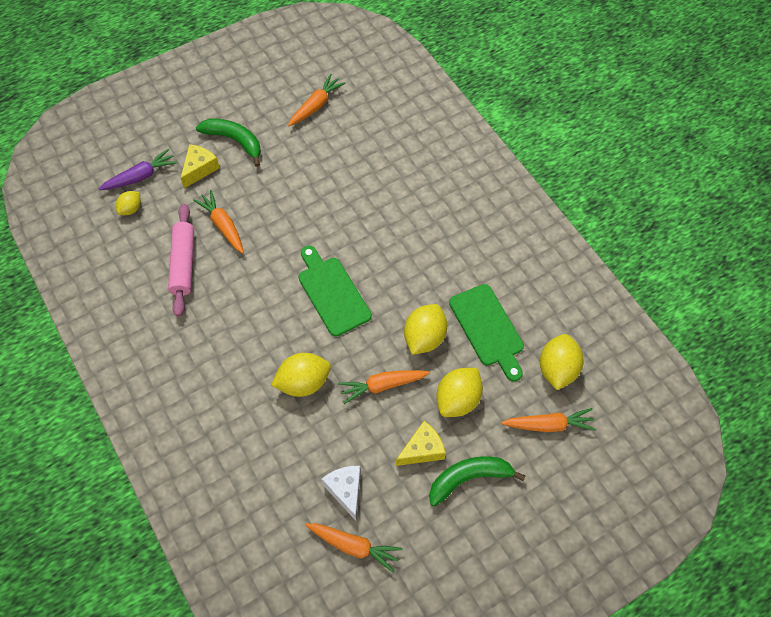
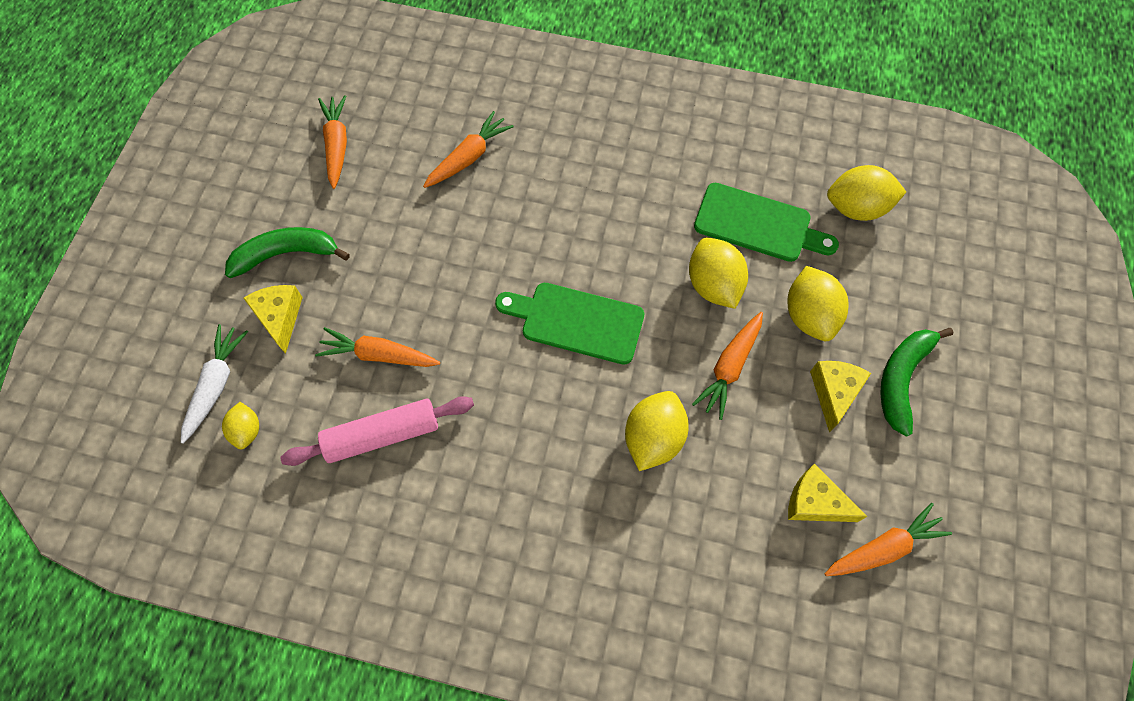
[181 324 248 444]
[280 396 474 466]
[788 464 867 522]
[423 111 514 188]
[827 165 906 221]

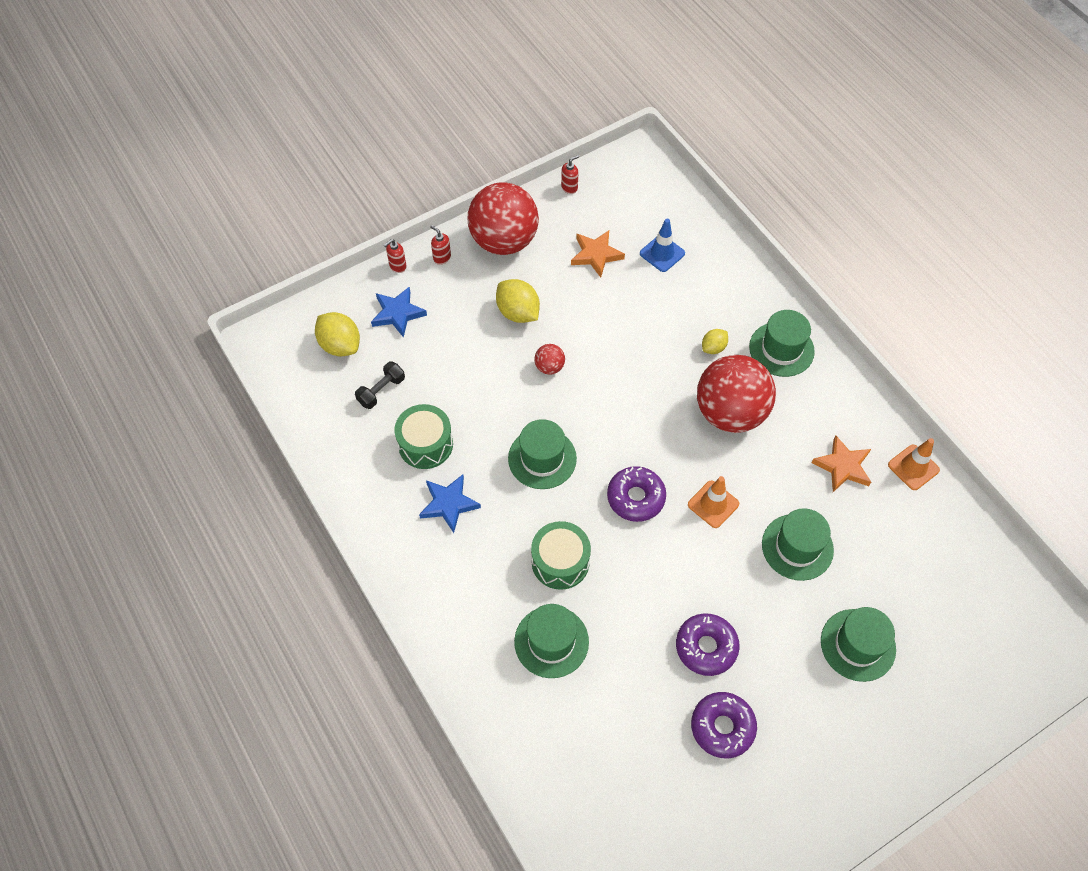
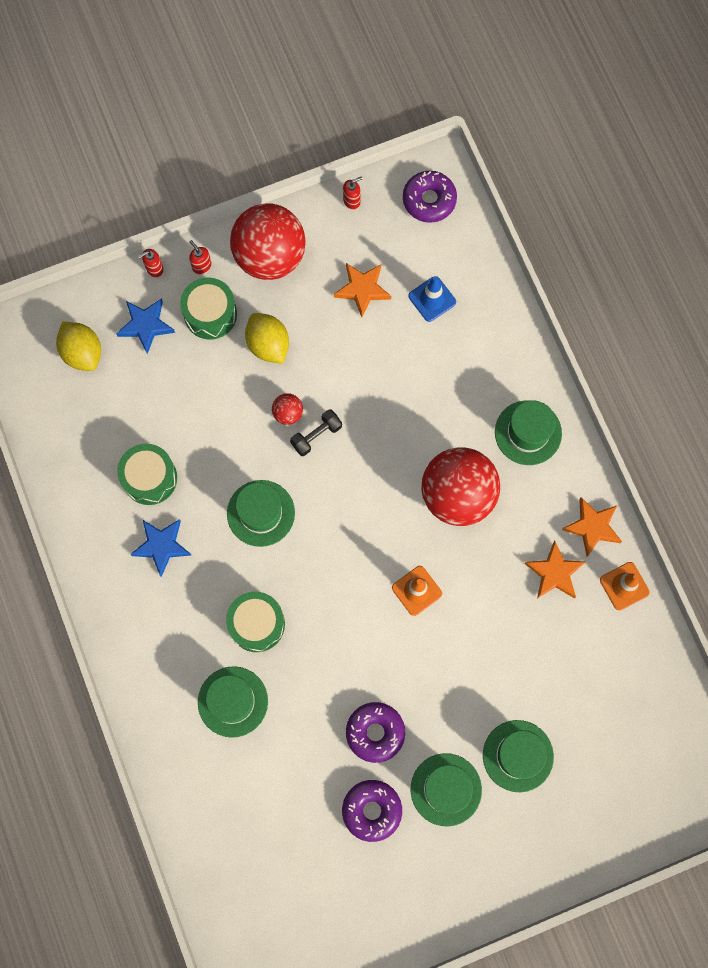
[290 409 342 456]
[403 171 457 223]
[702 329 728 354] (first image)
[411 753 482 826]
[180 278 237 340]
[562 497 622 557]

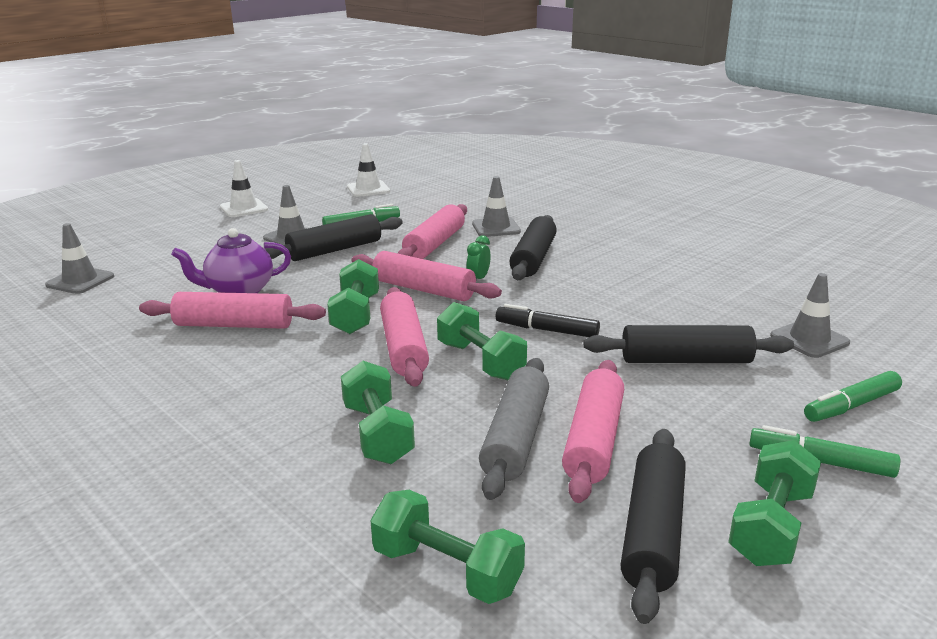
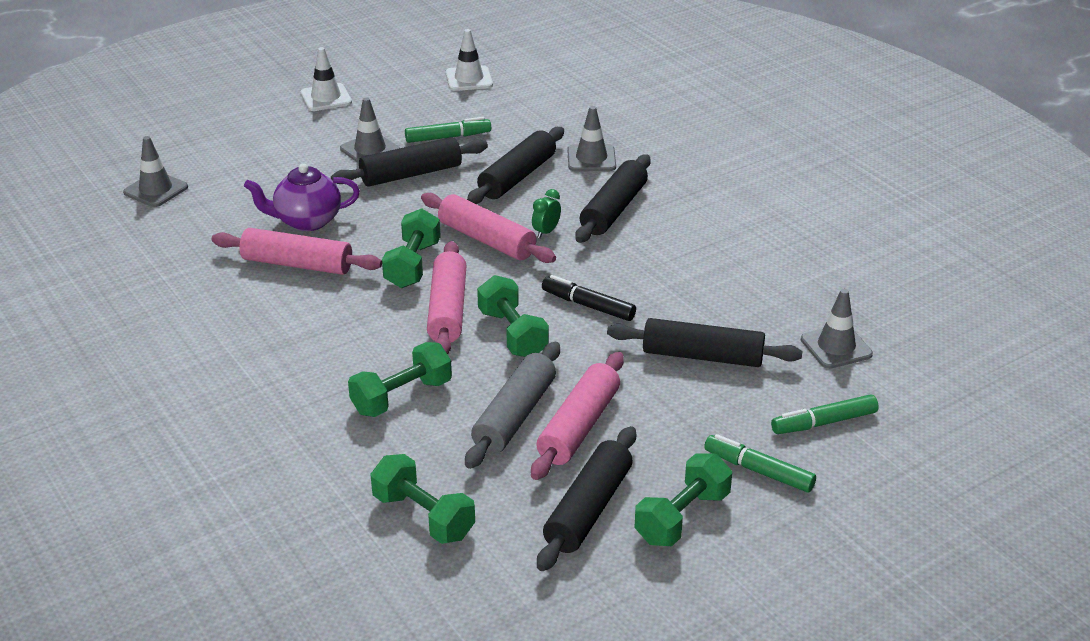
[348 342 452 417]
[467 127 564 204]

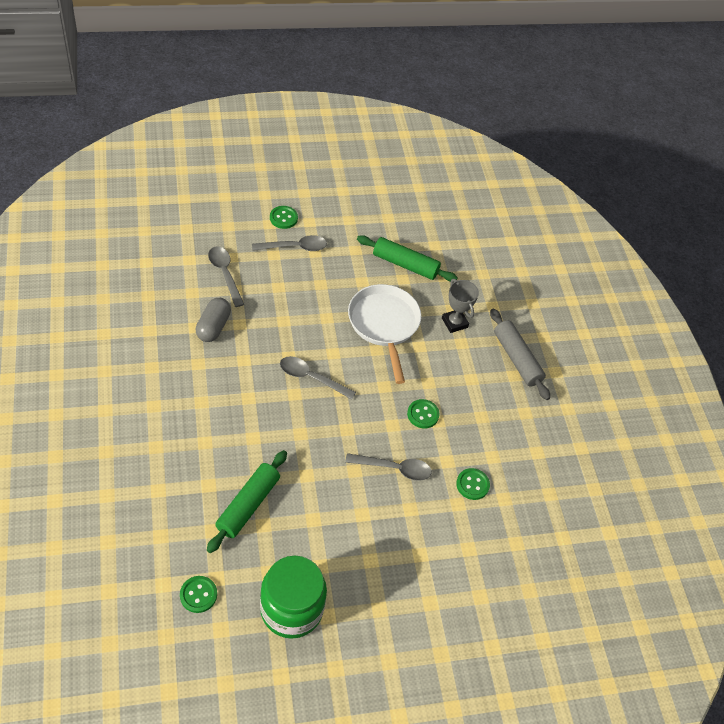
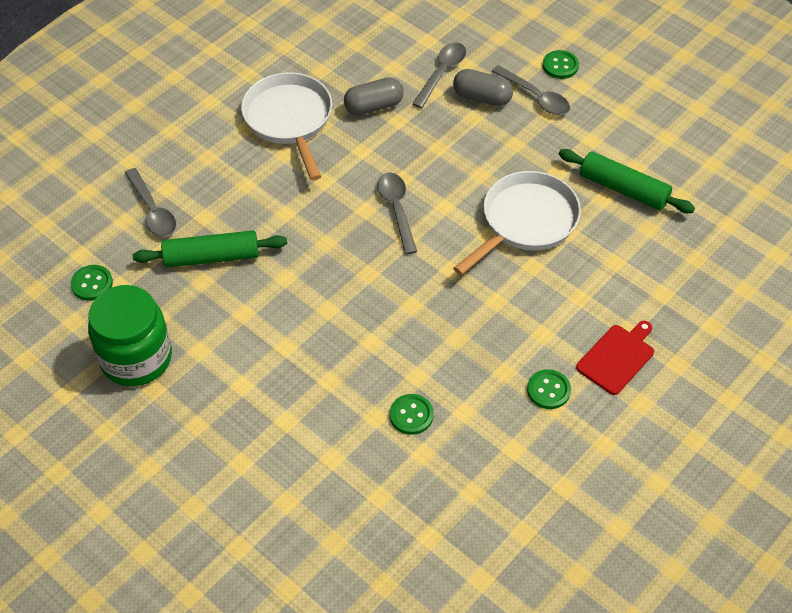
[125 168 176 237]
[559 149 695 213]
[527 369 571 409]
[442 279 479 333] (first image)
[576 321 654 395]
[241 72 332 181]
[453 69 513 106]

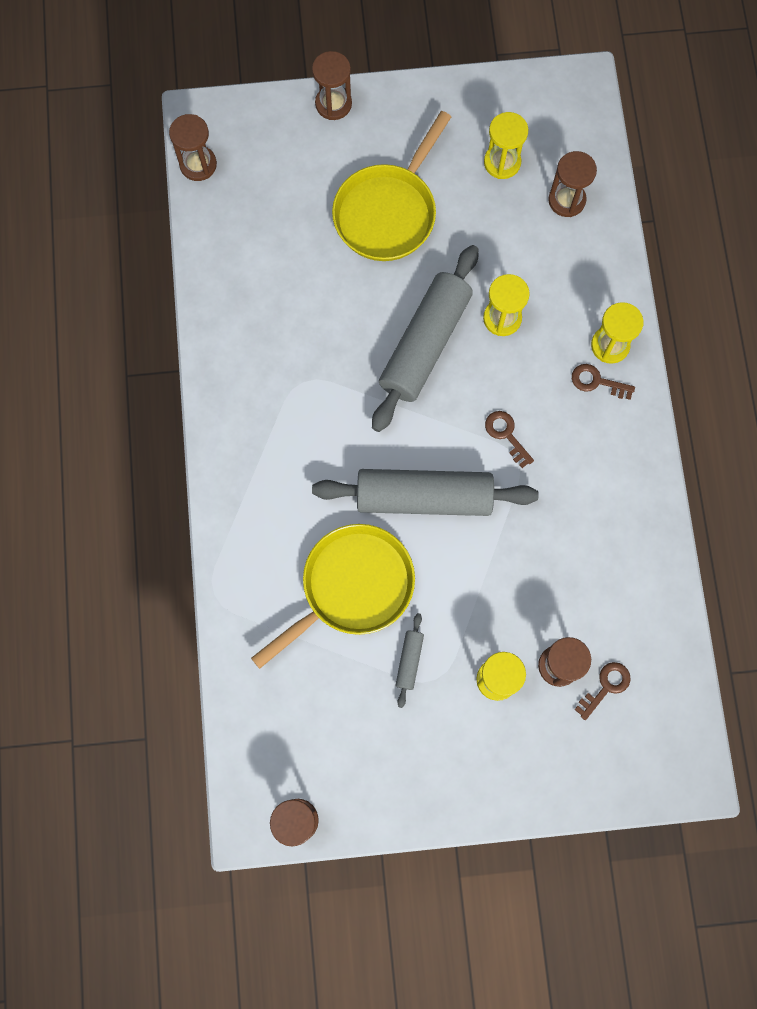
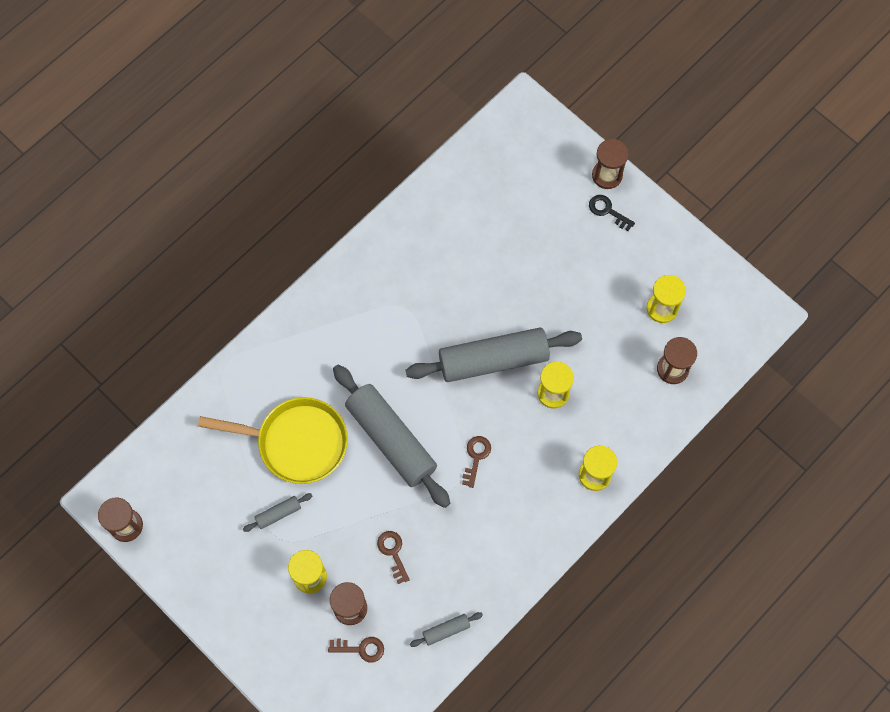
[169 114 217 181] (first image)
[332 111 451 261] (first image)
[377 531 410 584]
[410 612 483 647]
[589 195 635 231]

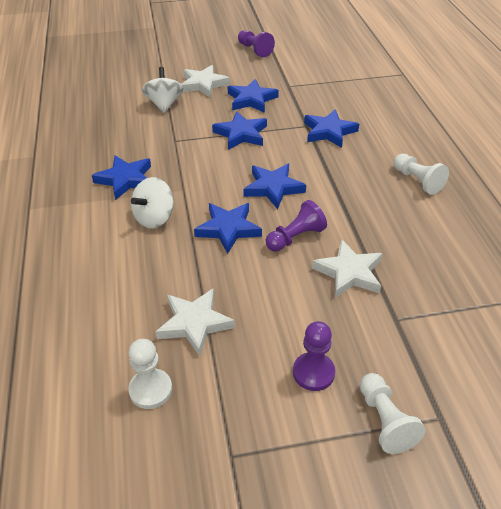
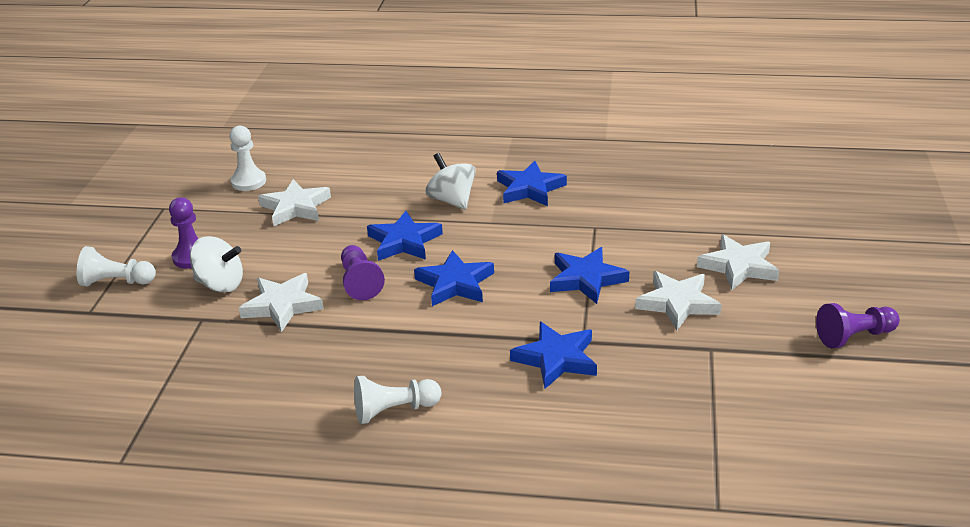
[190 236 243 293]
[635 271 721 330]

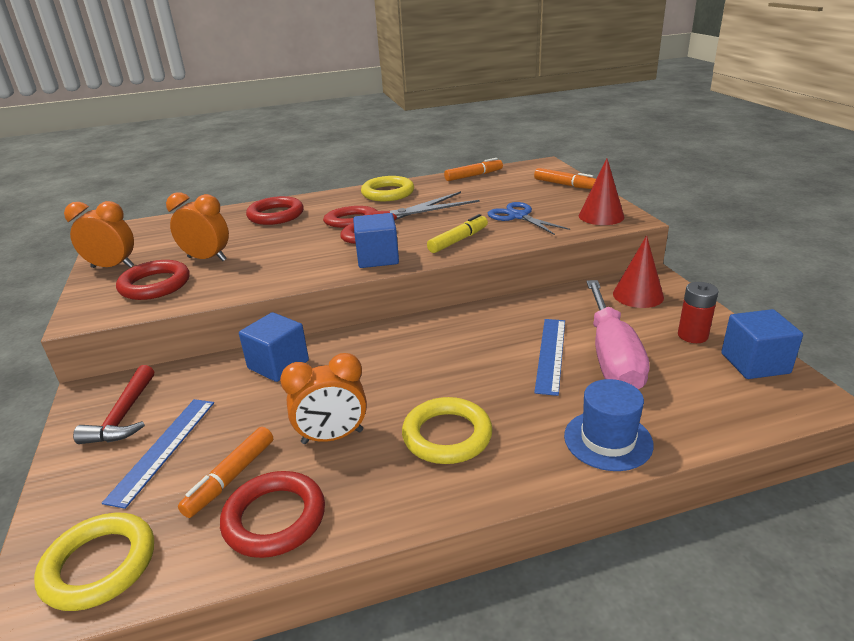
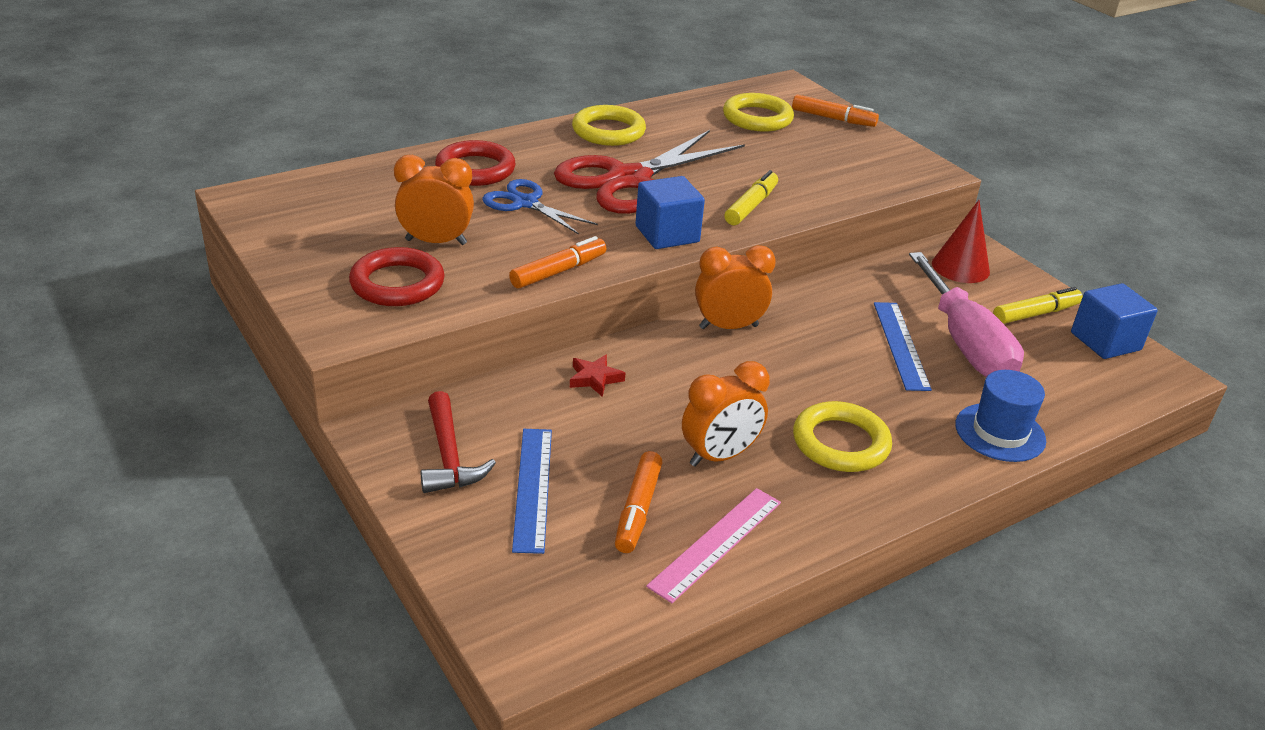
[723 93 794 132]
[695 245 776 329]
[646 488 781 603]
[570 354 625 397]
[509 236 606 289]
[482 179 598 235]
[579 159 624 225] (first image)
[993 287 1083 324]

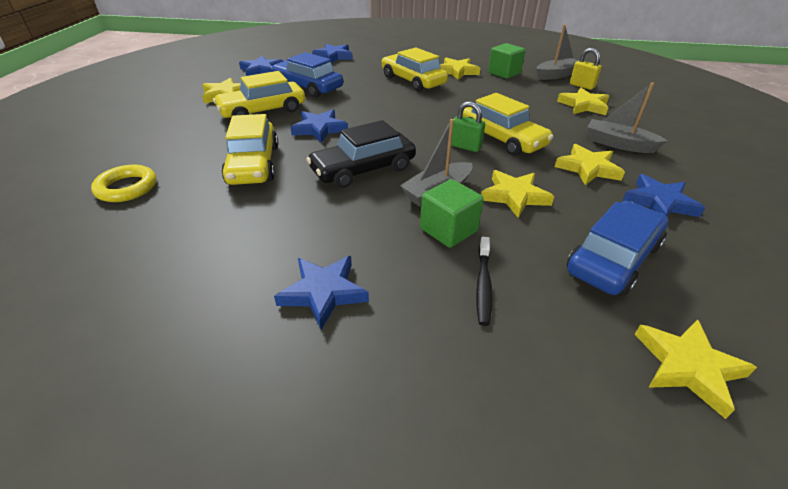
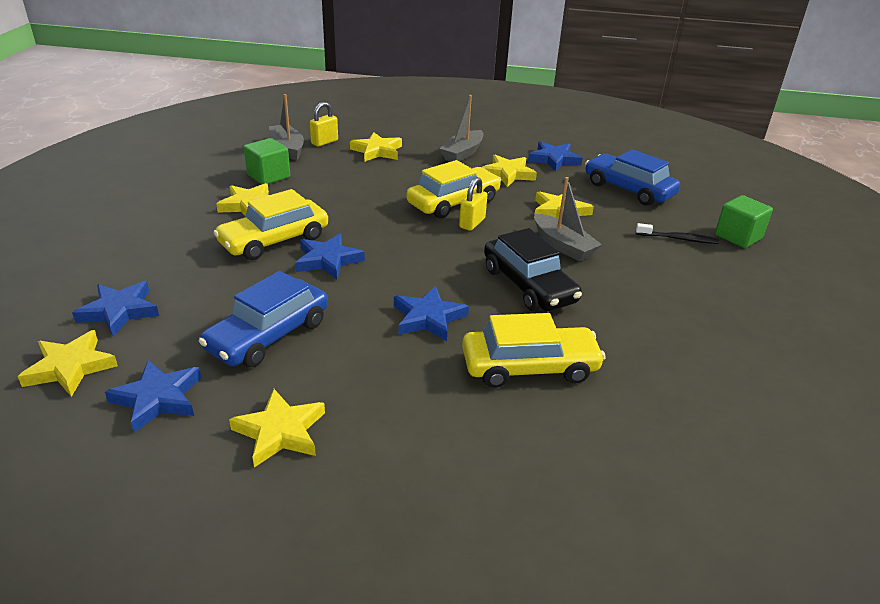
[91 165 156 202] (first image)
[213 71 305 118] (first image)
[295 234 365 280]
[715 195 773 248]
[459 177 487 231]
[18 330 118 397]

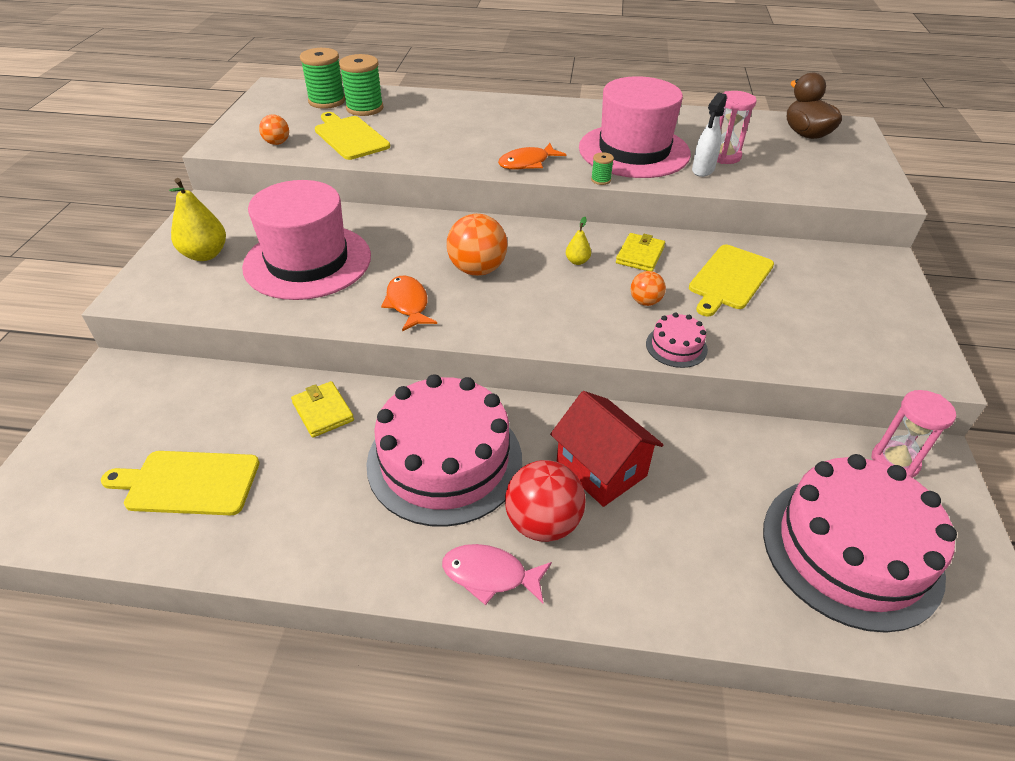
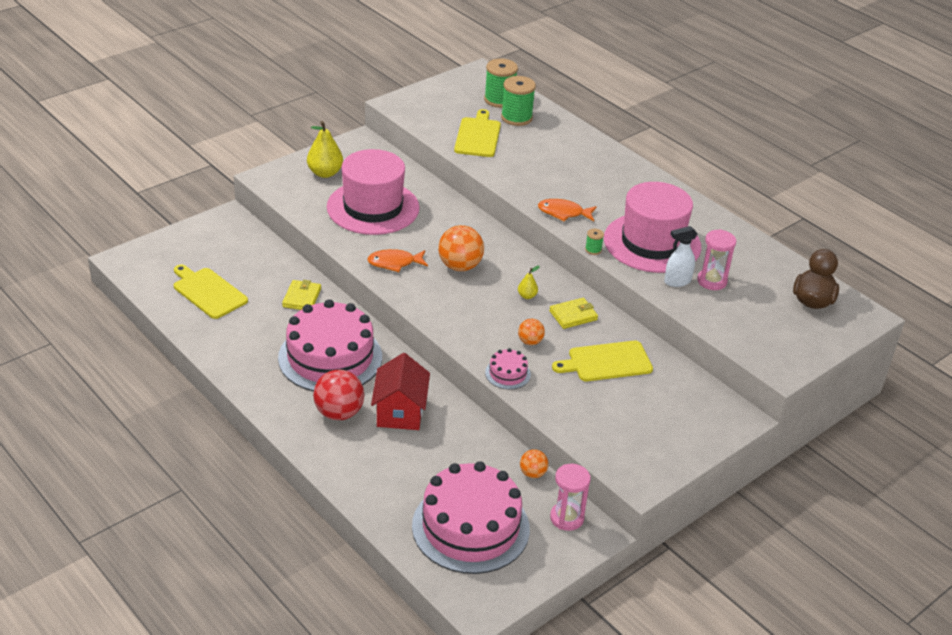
[520 449 548 478]
[367 249 428 272]
[442 544 552 605] (first image)

